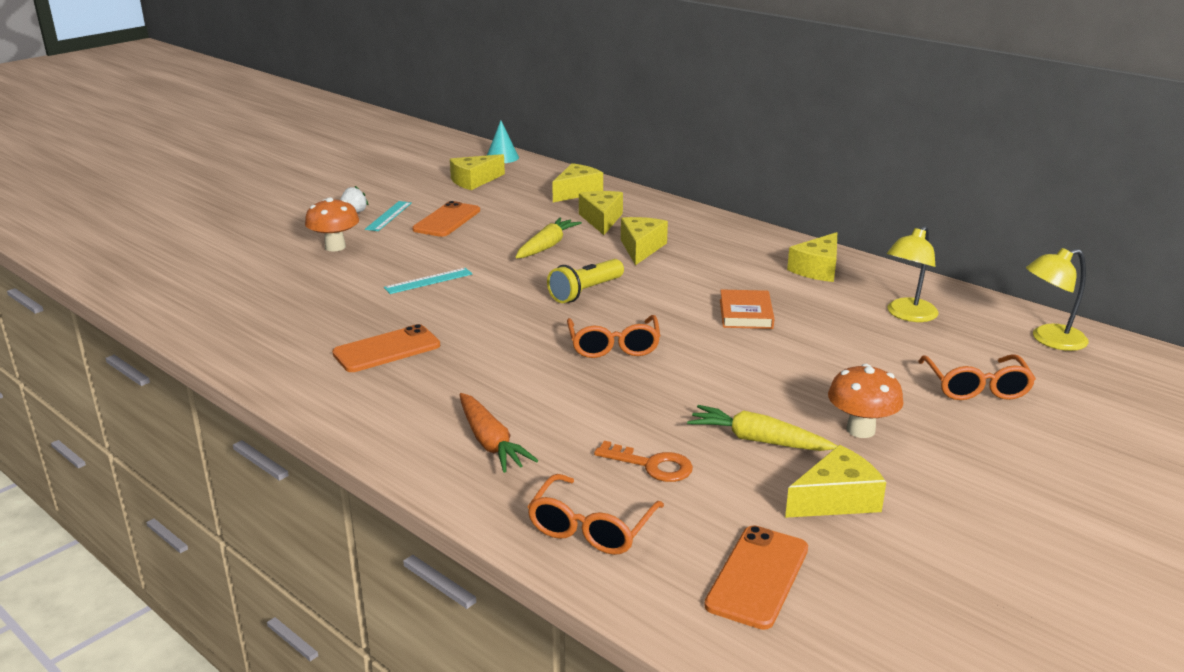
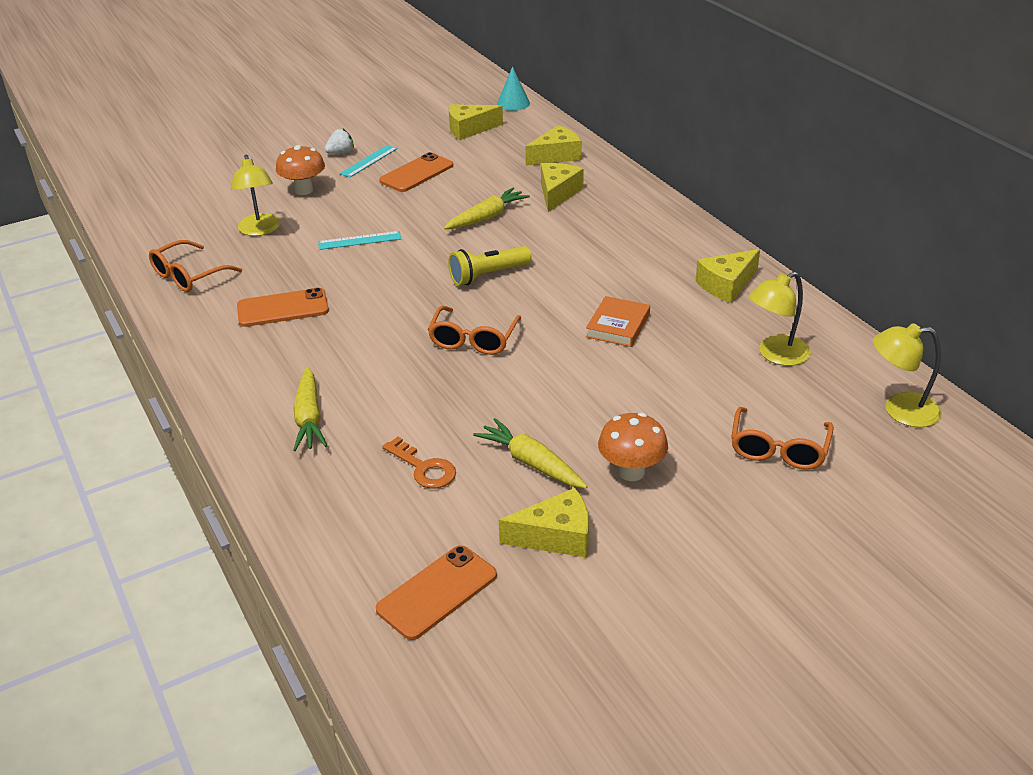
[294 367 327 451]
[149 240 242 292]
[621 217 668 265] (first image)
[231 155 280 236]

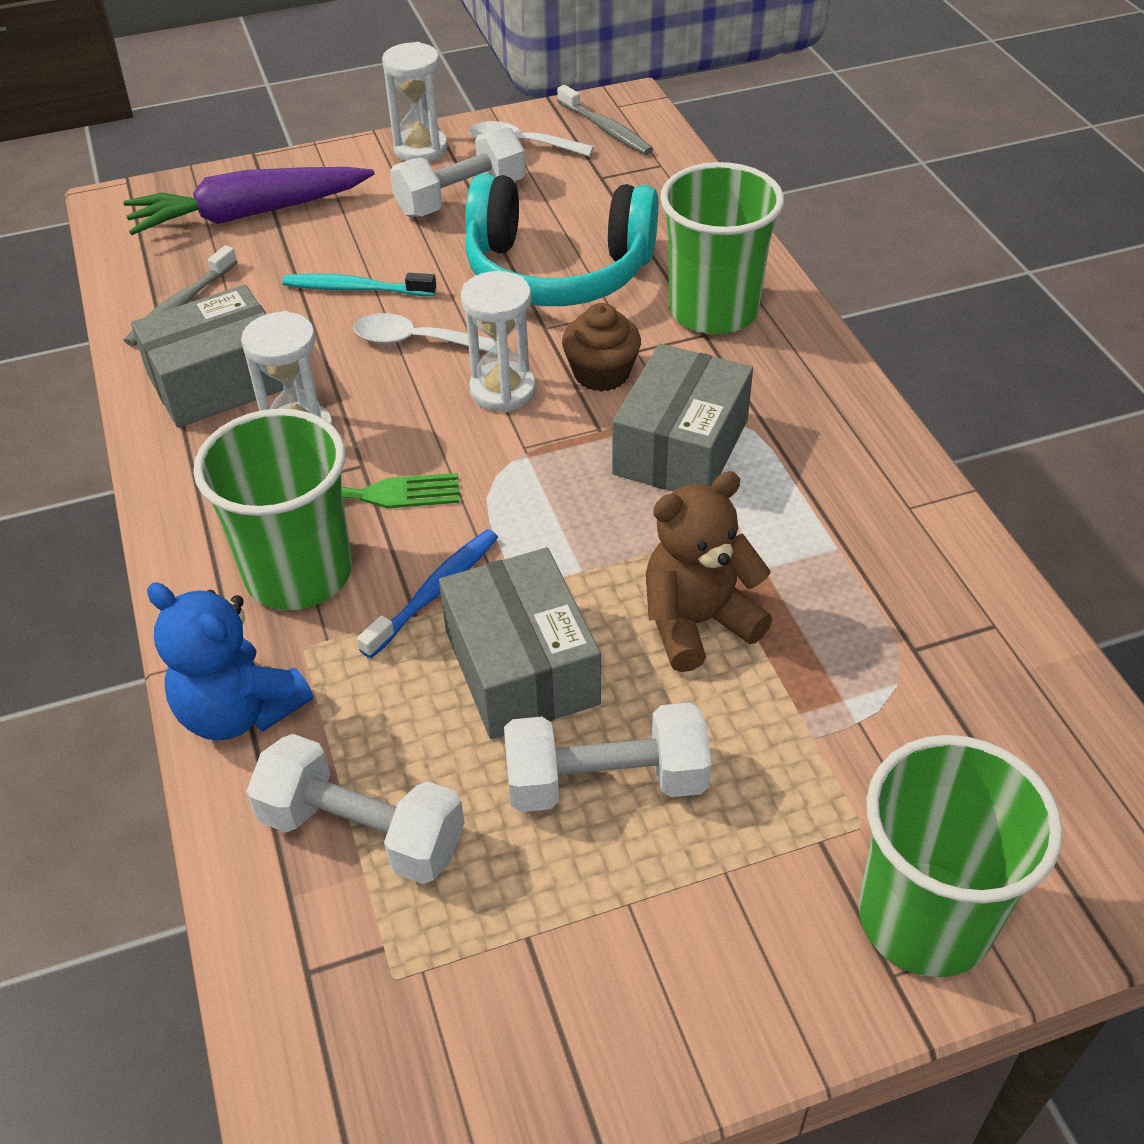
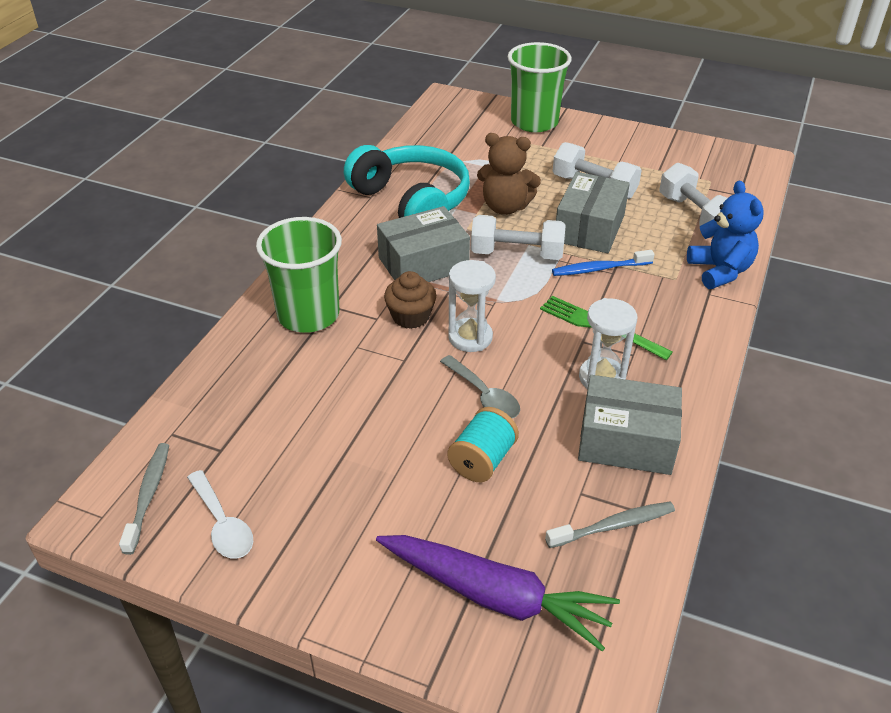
[193 409 352 610] (first image)
[447 407 519 482]
[440 355 520 418]
[382 42 448 162] (first image)
[471 215 566 260]
[344 145 470 218]

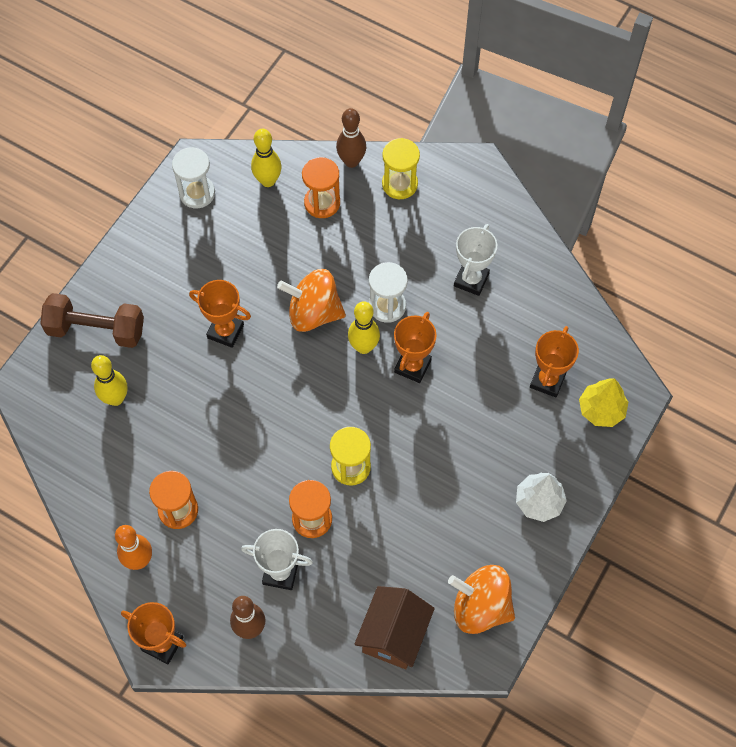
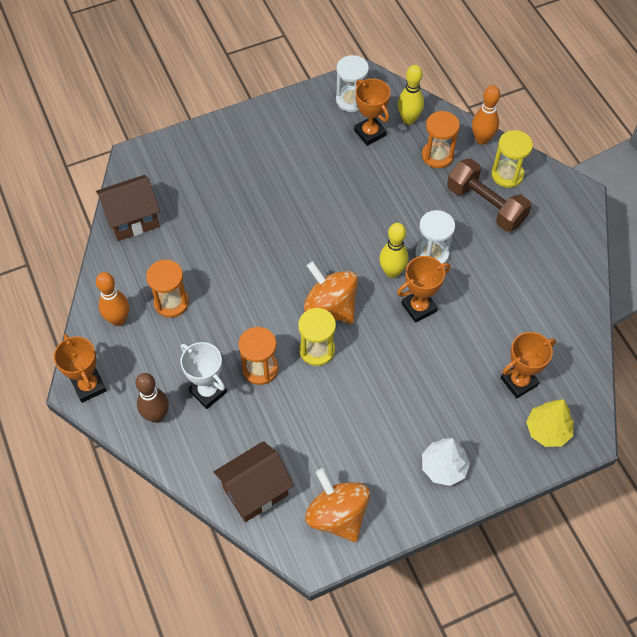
[447 159 531 232]
[91 355 128 406] (first image)
[354 79 391 146]
[304 261 358 324]
[472 85 500 145]
[454 224 497 296] (first image)
[96 175 160 241]

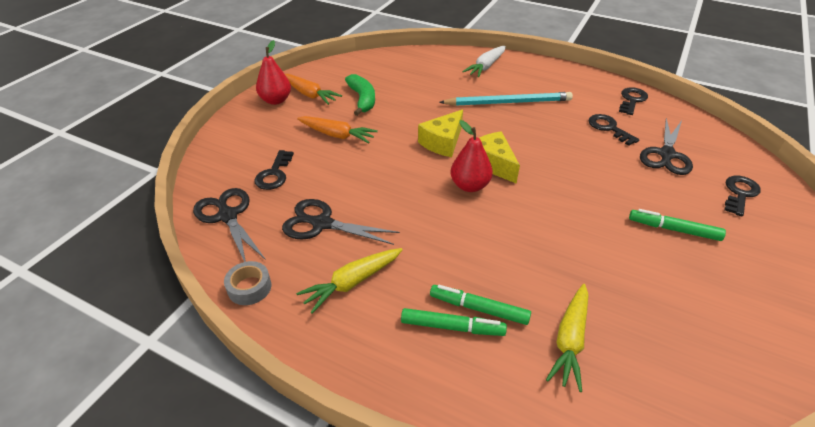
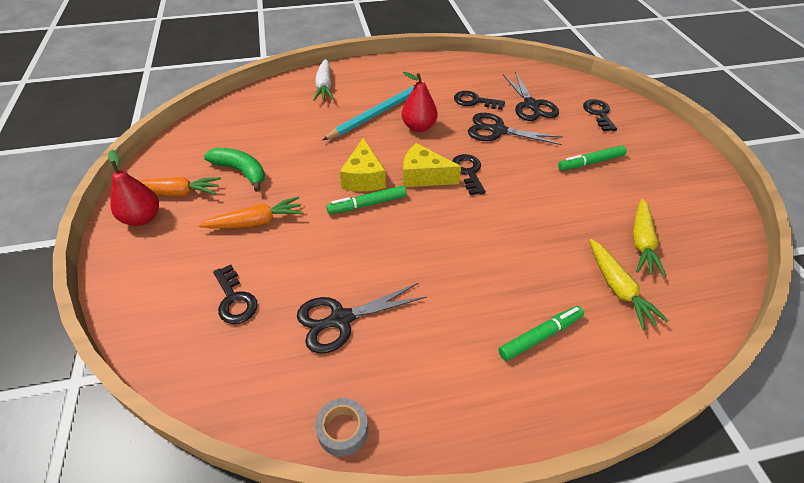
[468 113 563 145]
[633 199 666 277]
[326 186 406 214]
[402 72 438 132]
[452 154 486 195]

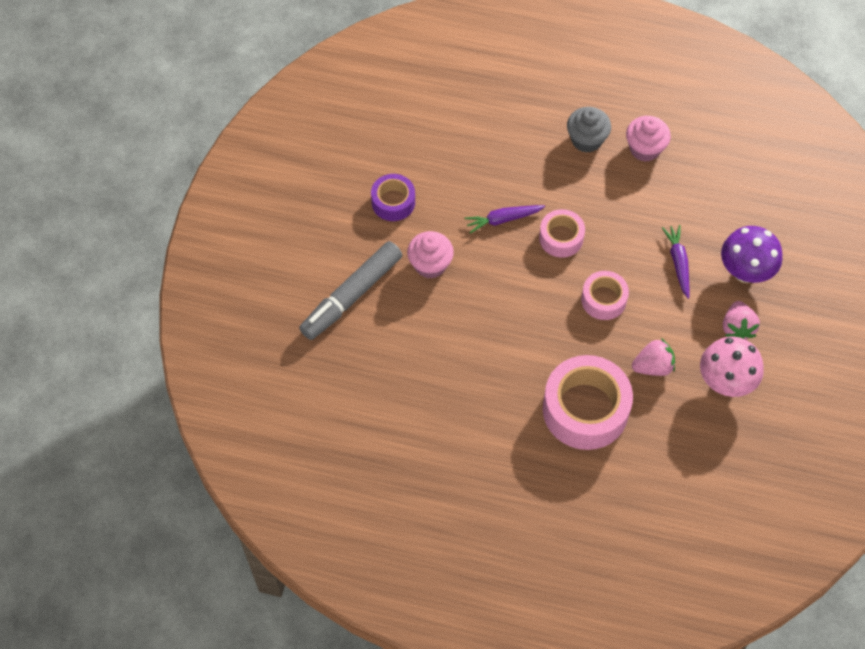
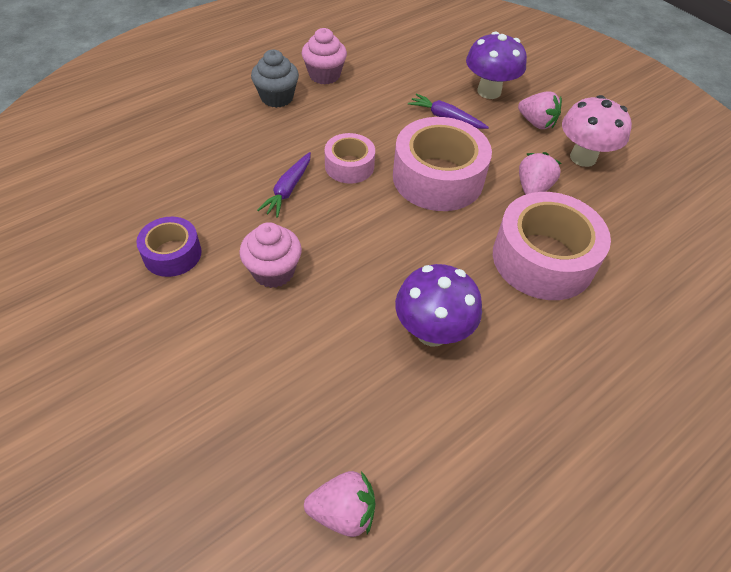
[299 241 402 340] (first image)
[393 117 492 211]
[304 471 375 537]
[395 264 482 347]

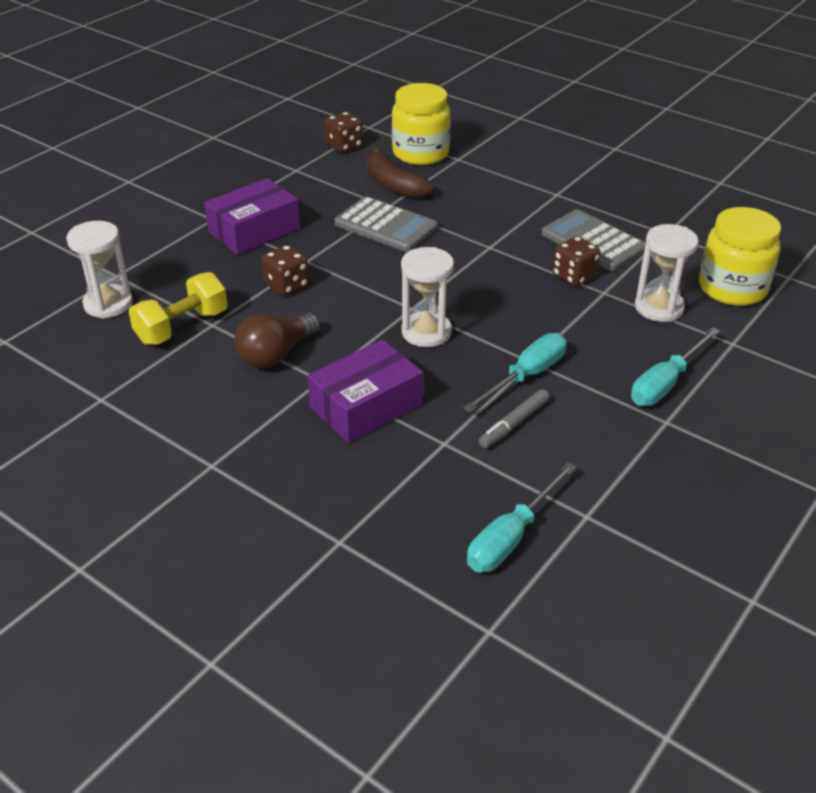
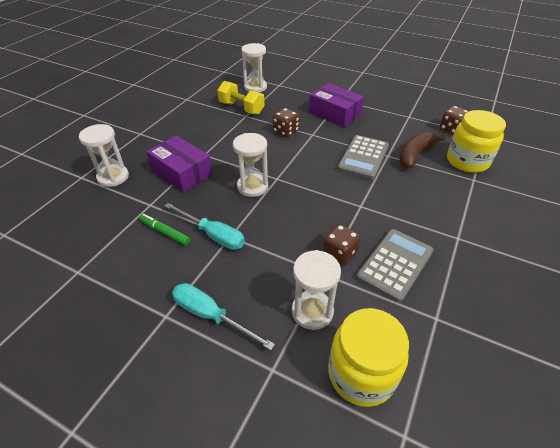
[234 313 320 368] (first image)
[467 462 576 572] (first image)
[139 214 190 246]
[79 124 129 187]

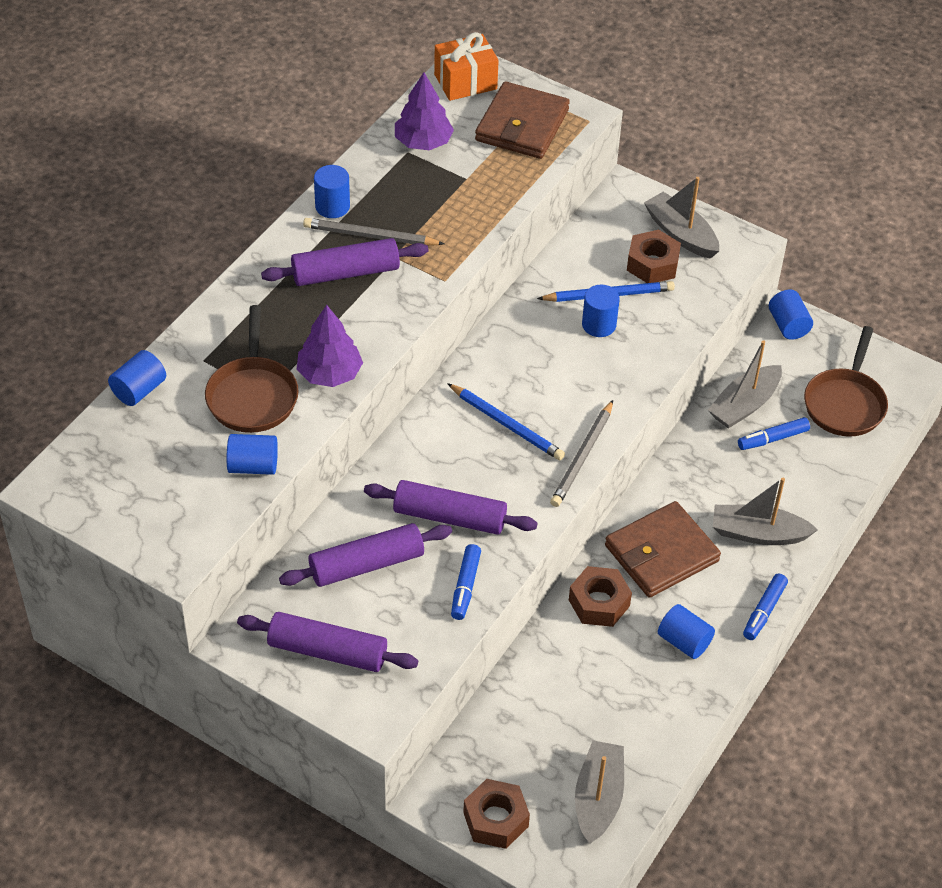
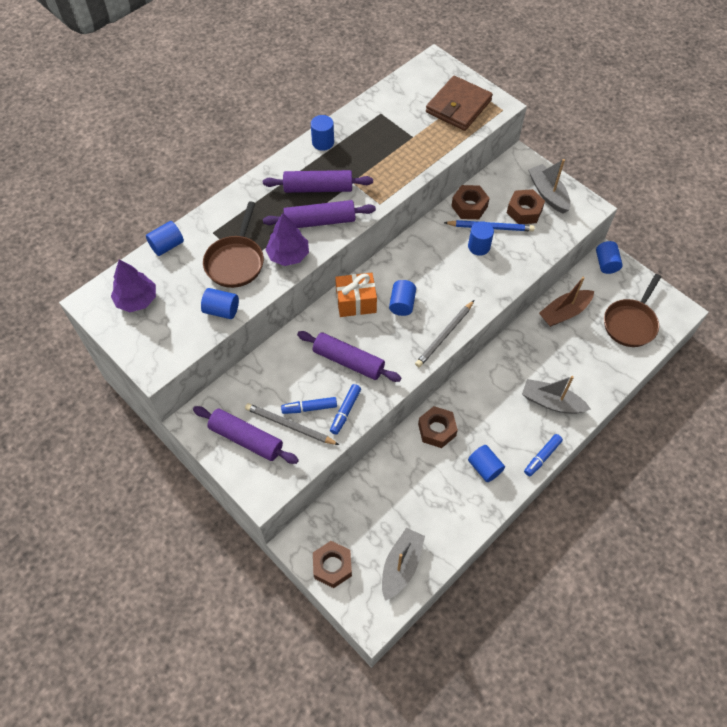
[263 200 376 228]
[245 403 339 445]
[111 259 156 312]
[335 273 377 317]
[389 280 416 316]
[605 501 721 598] (first image)
[539 277 594 327]
[281 397 337 414]
[451 185 490 219]

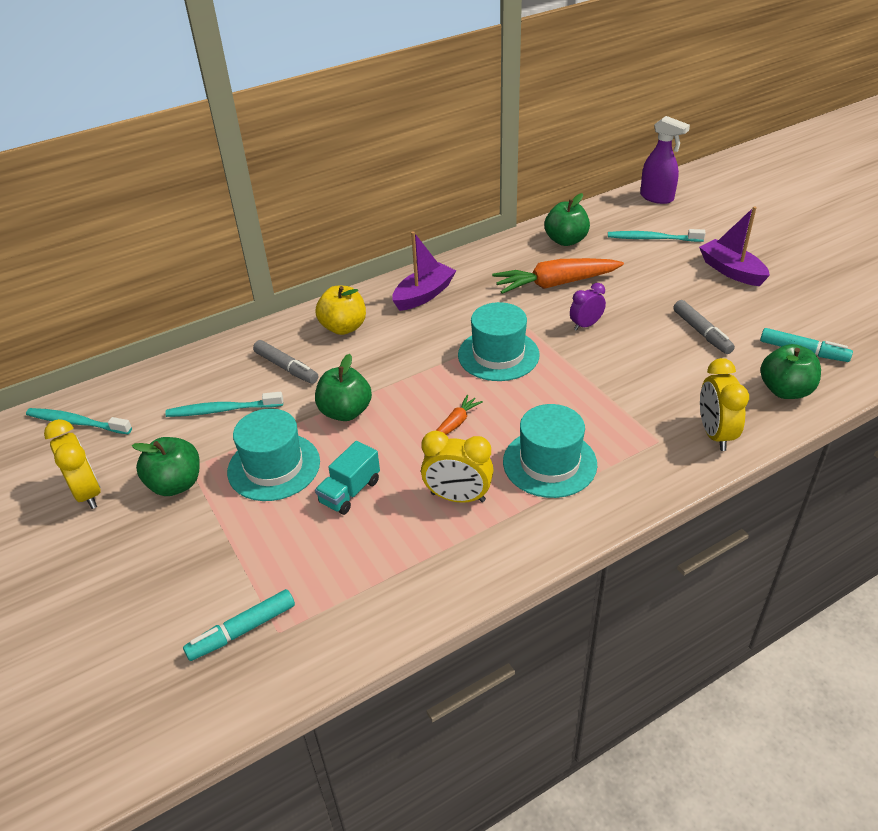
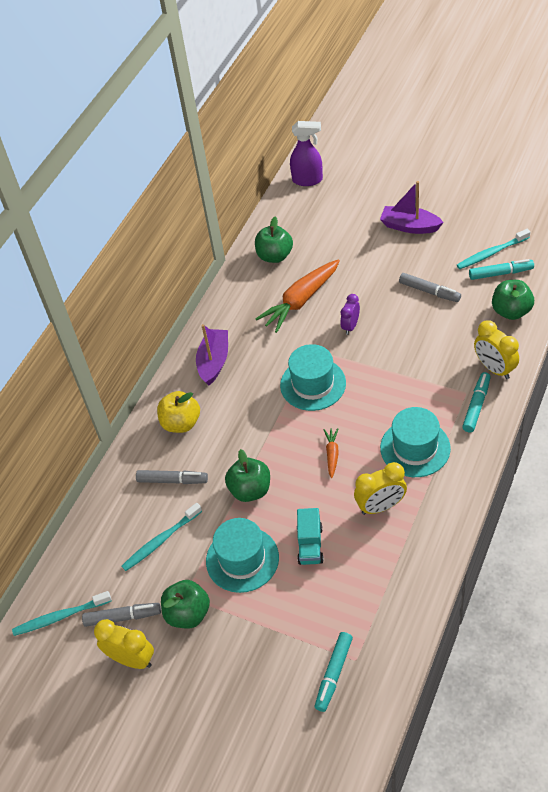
[457 229 530 269]
[82 603 161 627]
[462 372 491 432]

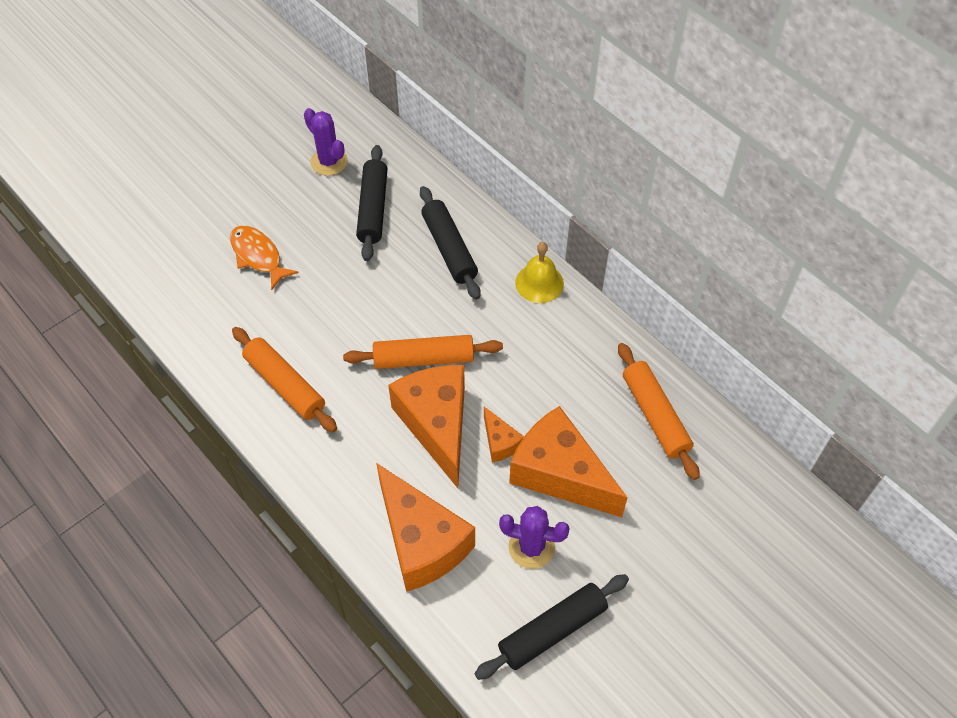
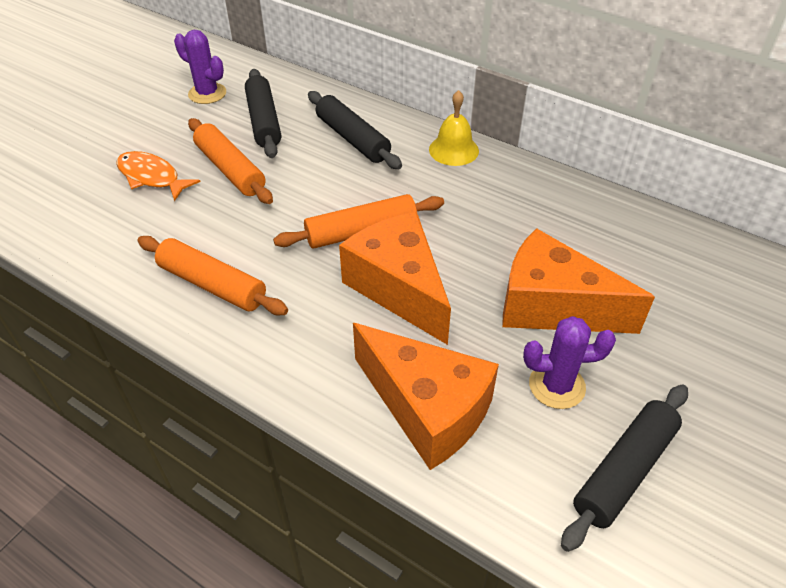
[484 407 524 462] (first image)
[188 118 273 204]

